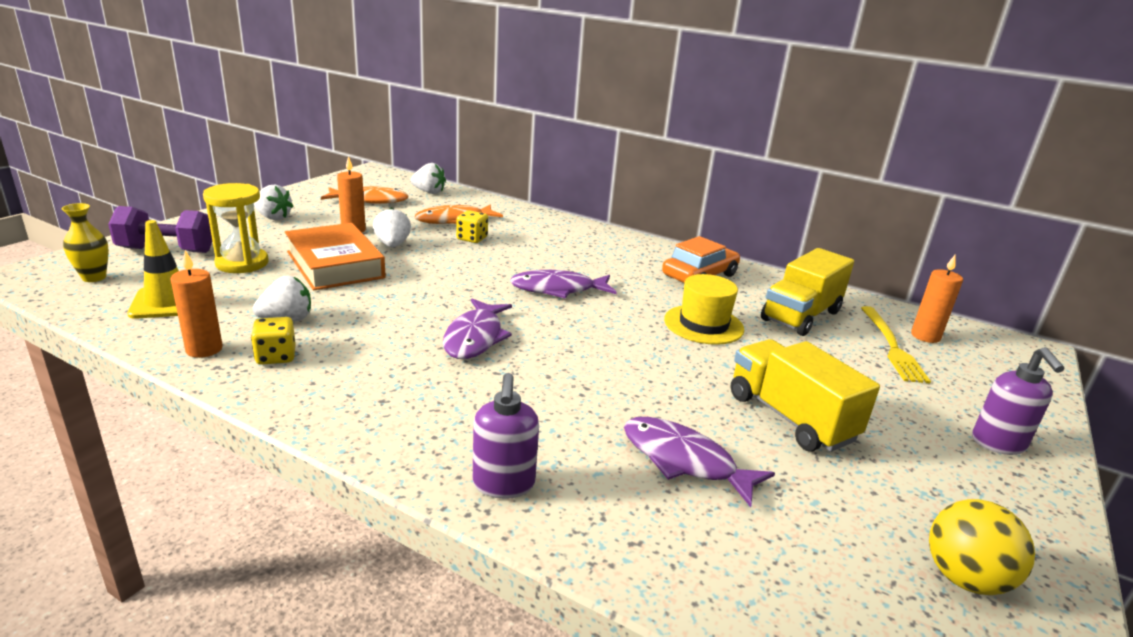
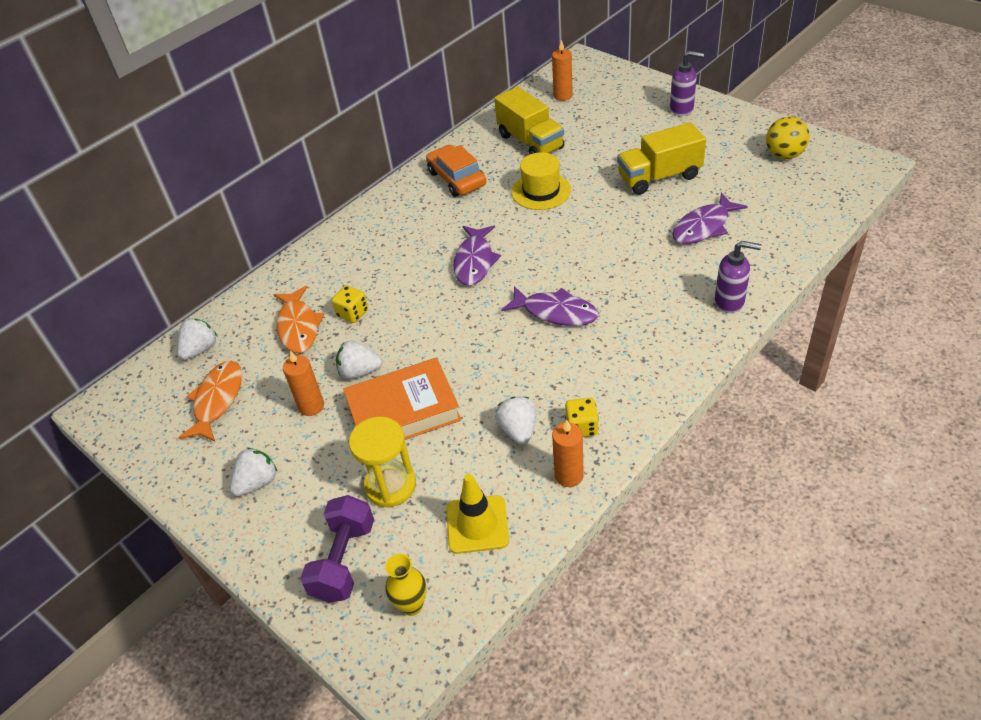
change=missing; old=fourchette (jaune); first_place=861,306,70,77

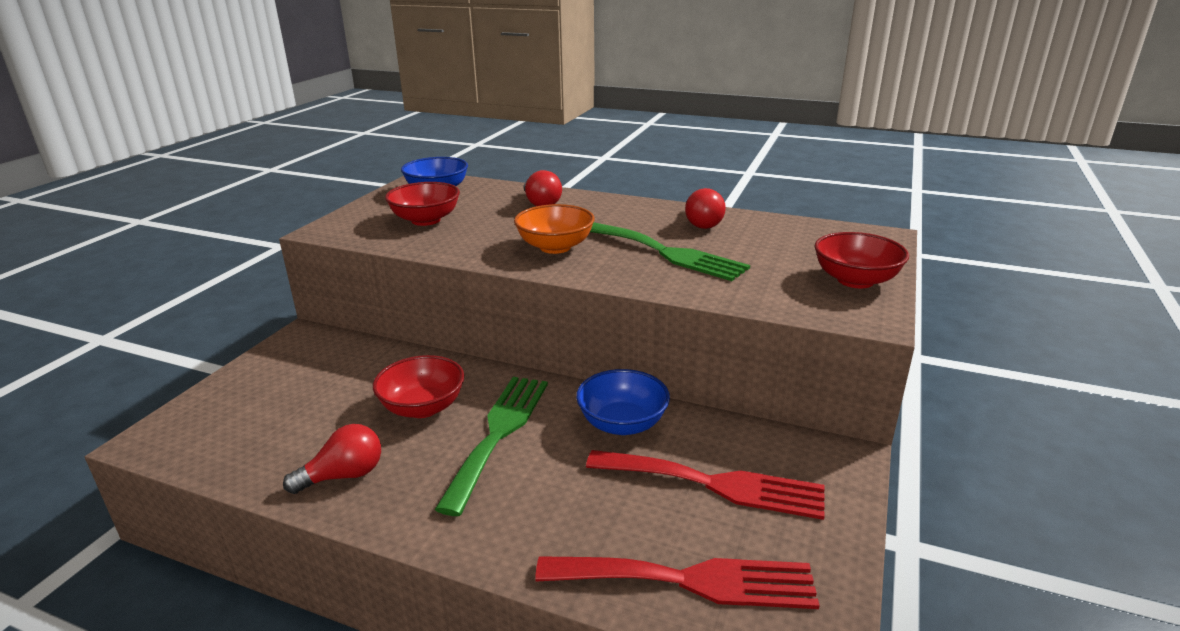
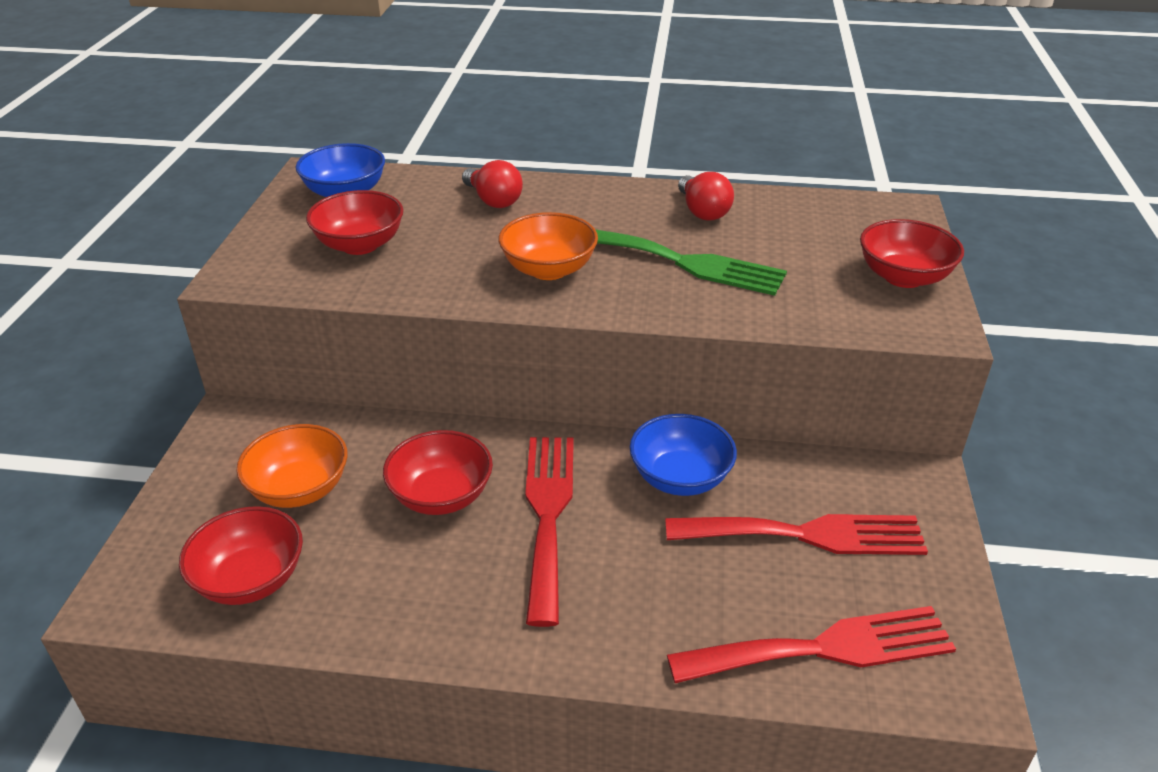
change=missing; old=ampoule (rouge); first_place=283,424,98,70
change=appeared; new=bol (rouge); second_place=179,506,124,99
change=appeared; new=bol (orange); second_place=236,424,112,84
change=colour; old=fourchette (vert); new=fourchette (rouge); first_place=435,377,113,139; second_place=525,437,49,190

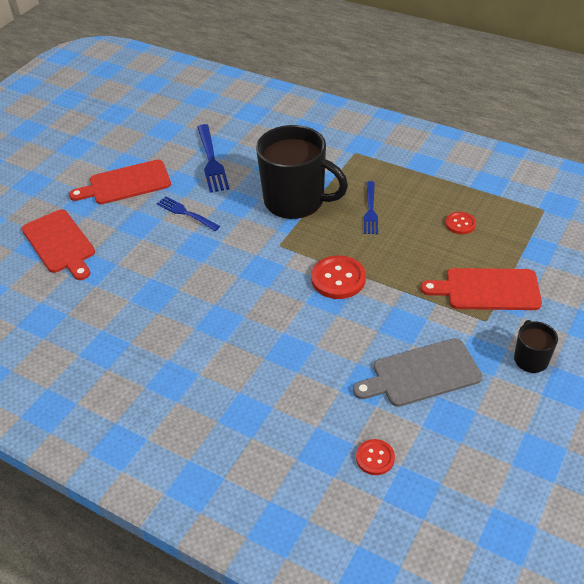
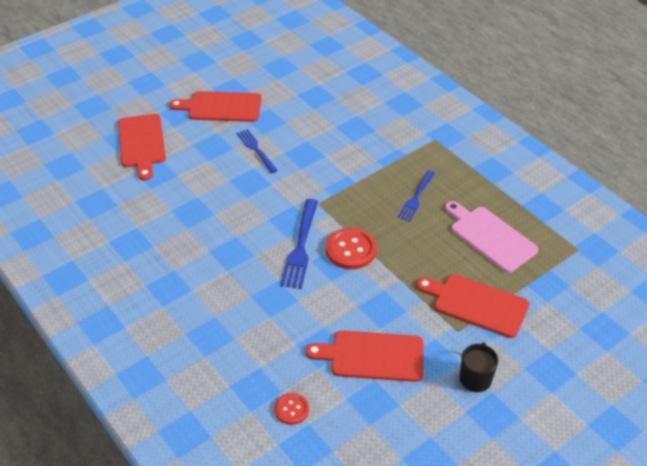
change=missing; old=tasse (noir); first_place=256,125,92,94
change=relocated; old=fourchette (bleu); first_place=197,124,32,69; second_place=280,199,38,90
change=exchanged; old=bouton (rouge); new=planche à découper (rose); first_place=445,212,31,22; second_place=445,201,93,72
change=colour; old=planche à découper (gris); new=planche à découper (rouge); first_place=353,338,129,69; second_place=305,331,118,51

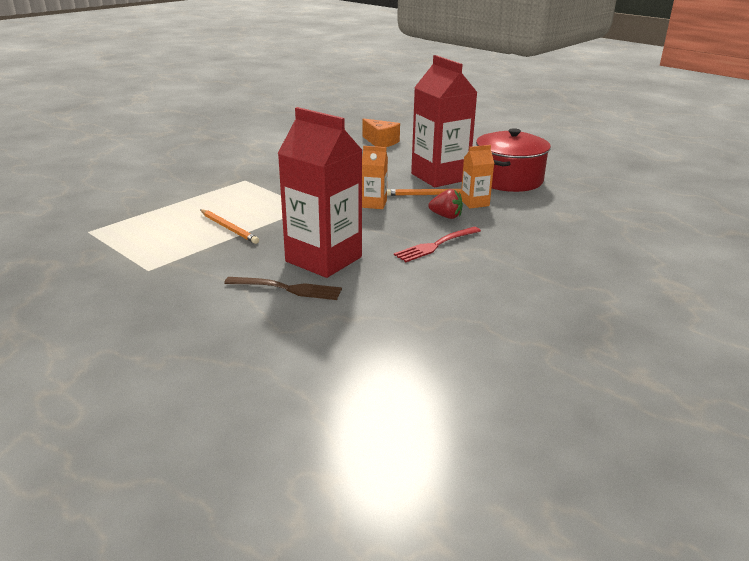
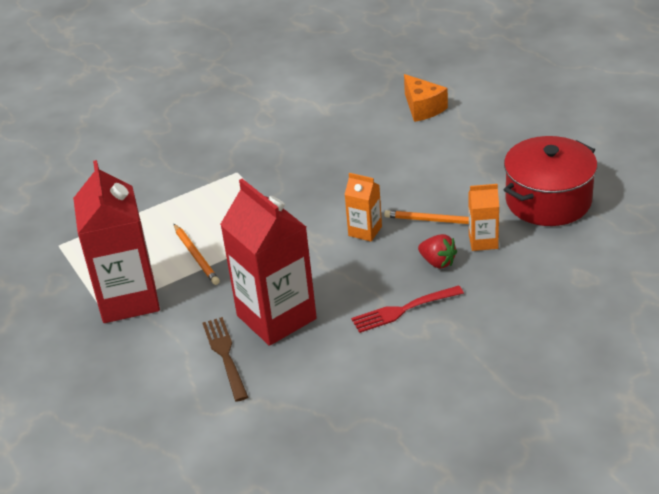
change=relocated; old=brique de lait (rouge); first_place=411,55,67,132; second_place=73,160,87,163
change=spun; old=fourchette (marron); first_place=224,277,118,23; second_place=203,317,45,85; degrees=-135

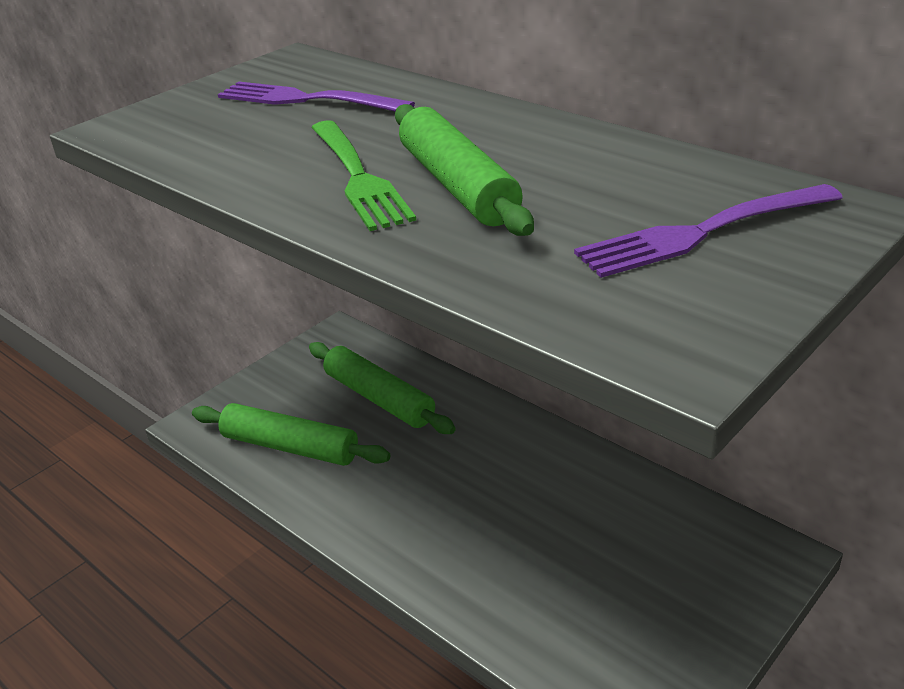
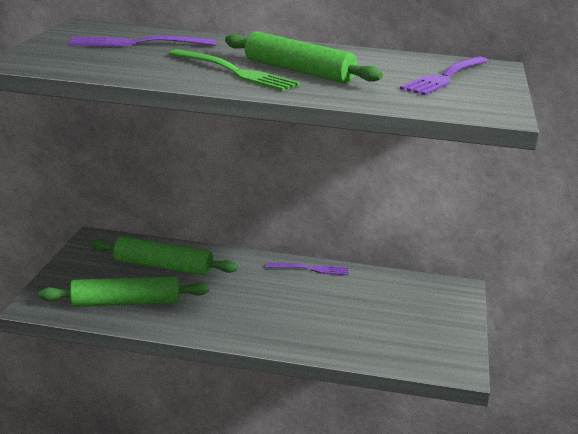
change=appeared; new=fourchette (violet); second_place=267,263,81,12

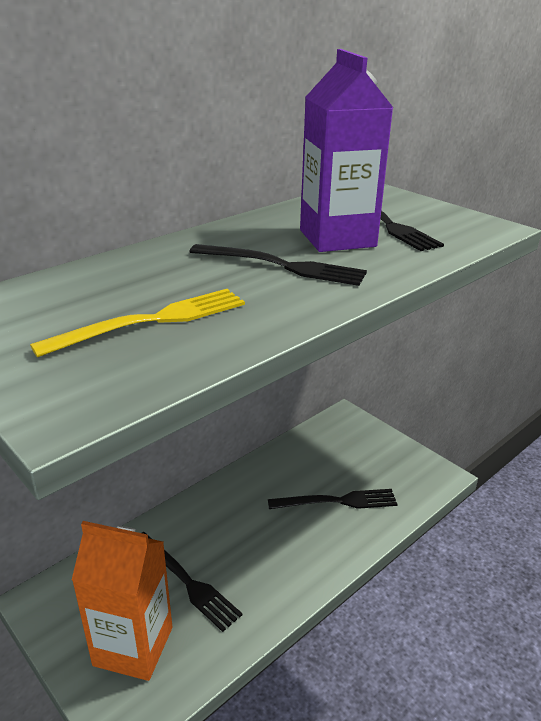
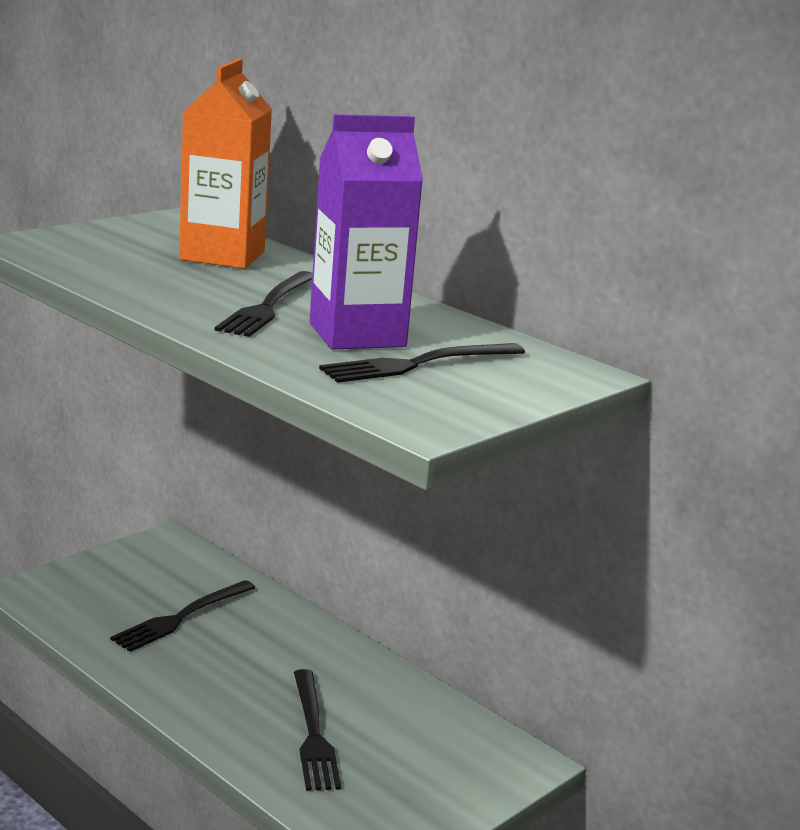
change=missing; old=fourchette (jaune); first_place=30,289,215,68
change=relocated; old=brique de lait (orange); first_place=72,521,100,160; second_place=179,59,93,210

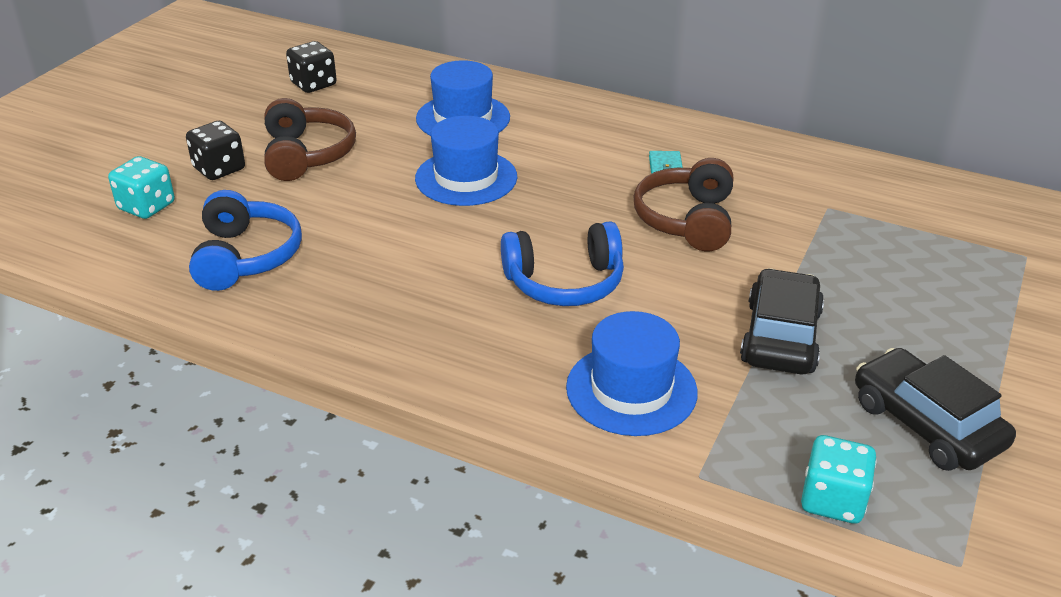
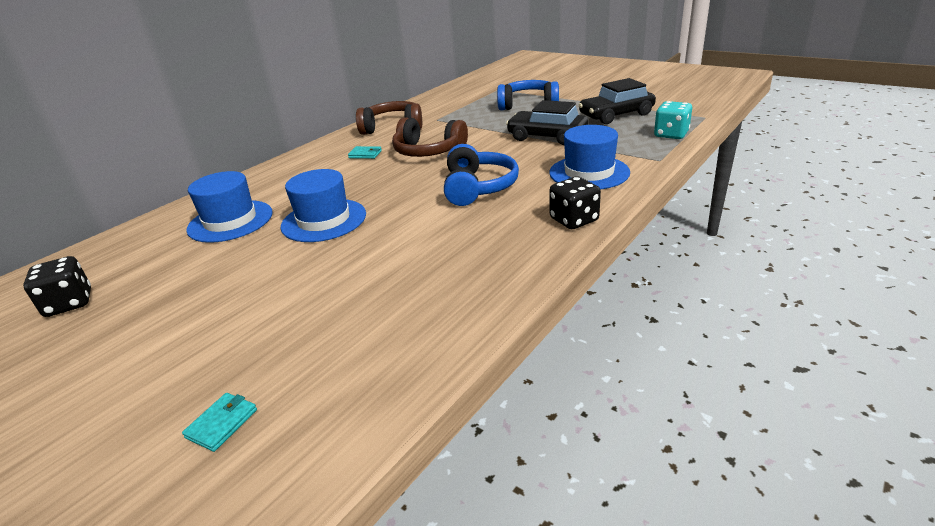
change=relocated; old=dé (noir); first_place=186,121,59,59; second_place=550,177,51,52
change=relocated; old=casque audio (bleu); first_place=189,190,113,101; second_place=497,80,62,31
change=relocated; old=casque audio (marron); first_place=264,98,92,83; second_place=356,101,66,34
change=exchanged; old=dé (turquoise); new=portefeuille (turquoise); first_place=108,156,67,63; second_place=182,393,75,59

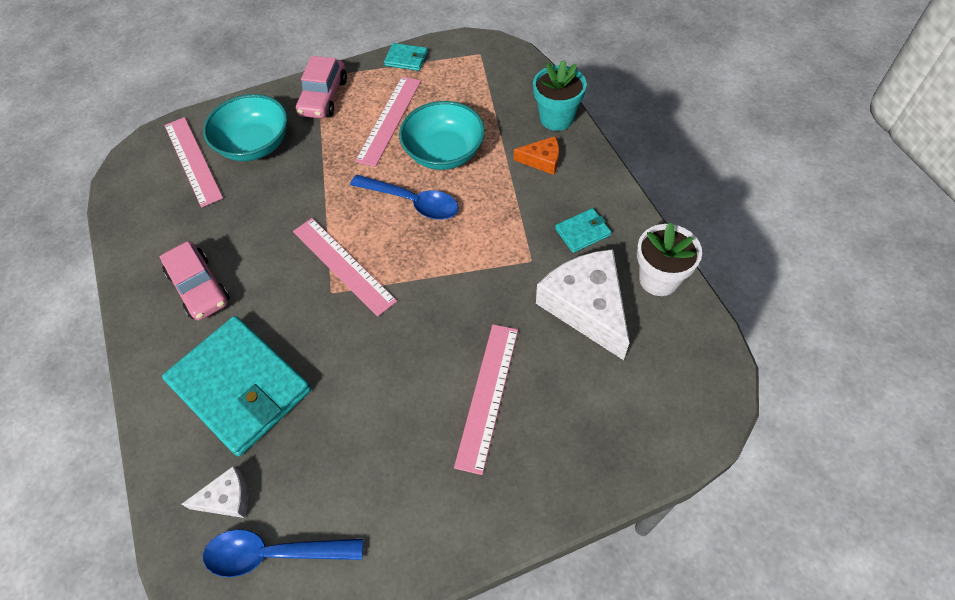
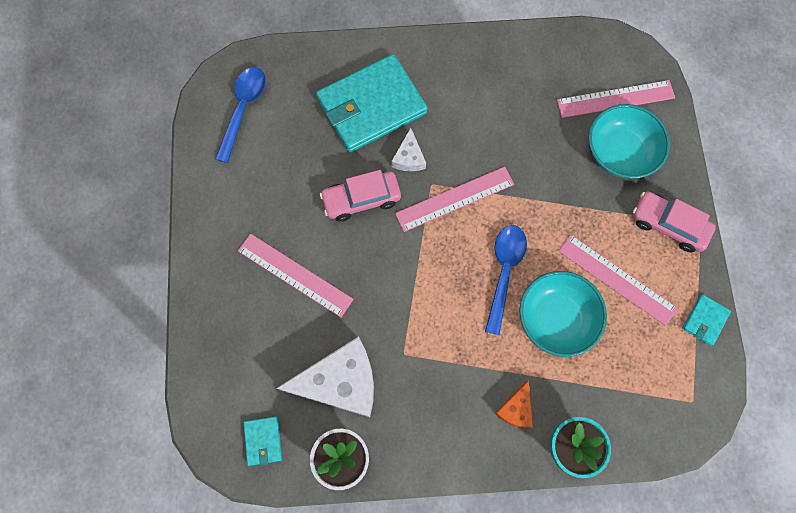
change=relocated; old=voiture (rose); first_place=159,241,71,80; second_place=320,170,81,51
change=relocated; old=fromage (blanc); first_place=182,466,66,52; second_place=391,128,35,43
change=relocated; old=portefeuille (turquoise); first_place=555,208,56,45; second_place=243,416,39,50
change=spun; old=cuillère (bleu); first_place=350,175,109,45; second_place=485,225,42,110; degrees=150

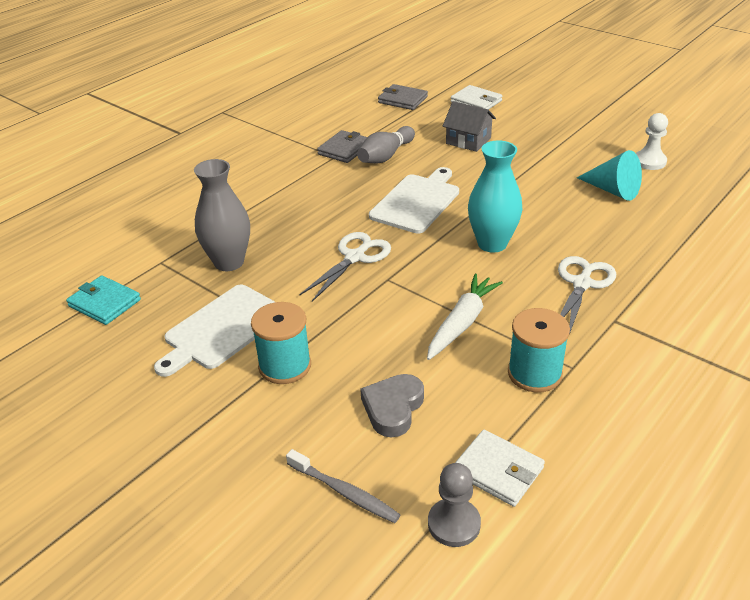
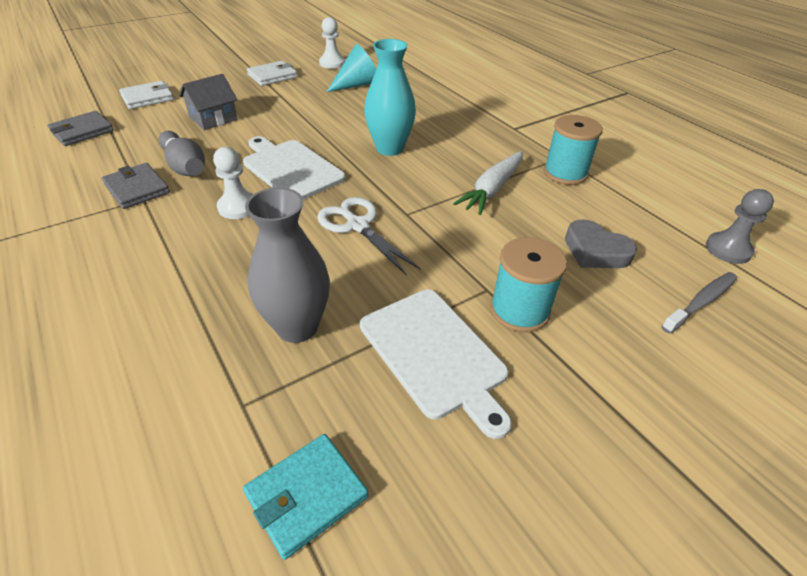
change=missing; old=ciseaux (blanc); first_place=558,256,58,79
change=appeared; new=pion (blanc); second_place=213,147,40,72
change=relocated; old=portefeuille (blanc); first_place=455,430,90,77; second_place=247,61,50,25
change=spun; old=carotte (blanc); first_place=427,273,76,87; second_place=453,151,70,64; degrees=-105

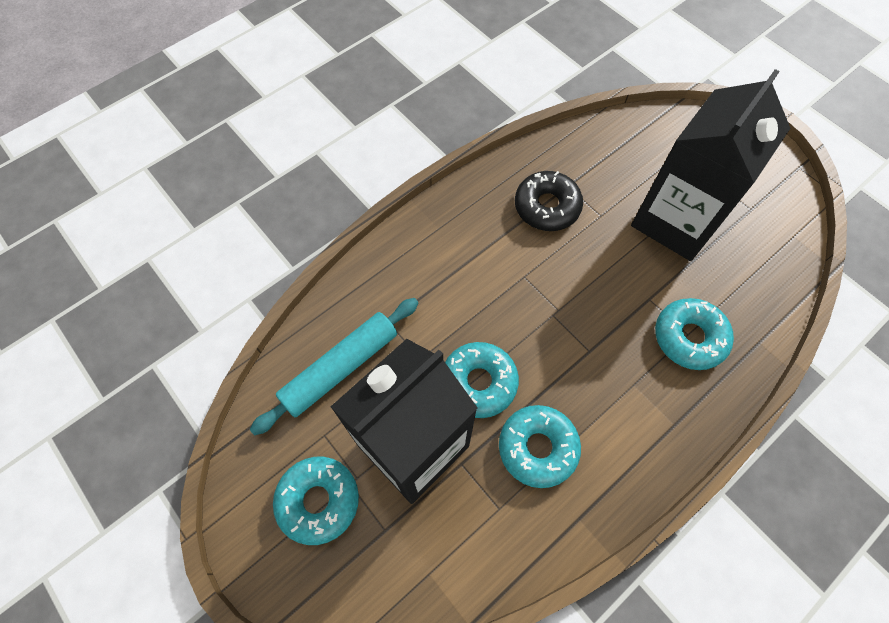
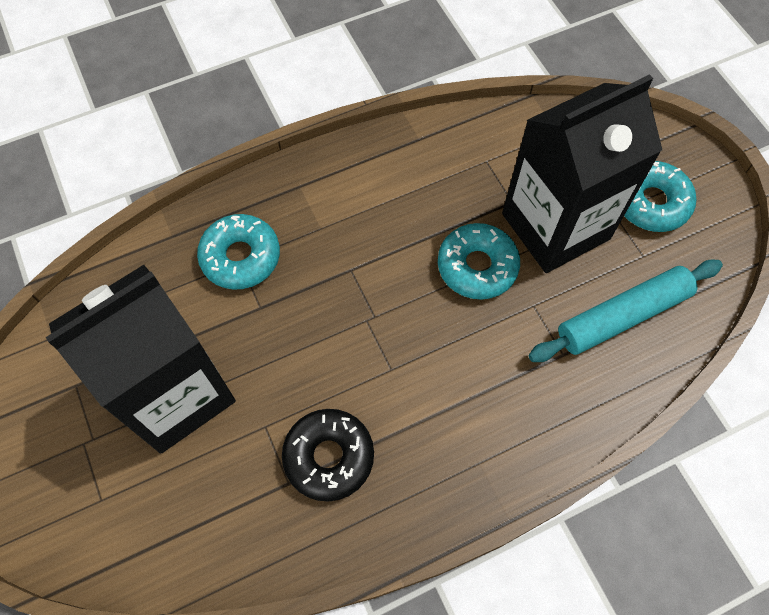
change=missing; old=beignet (turquoise); first_place=499,405,82,83

